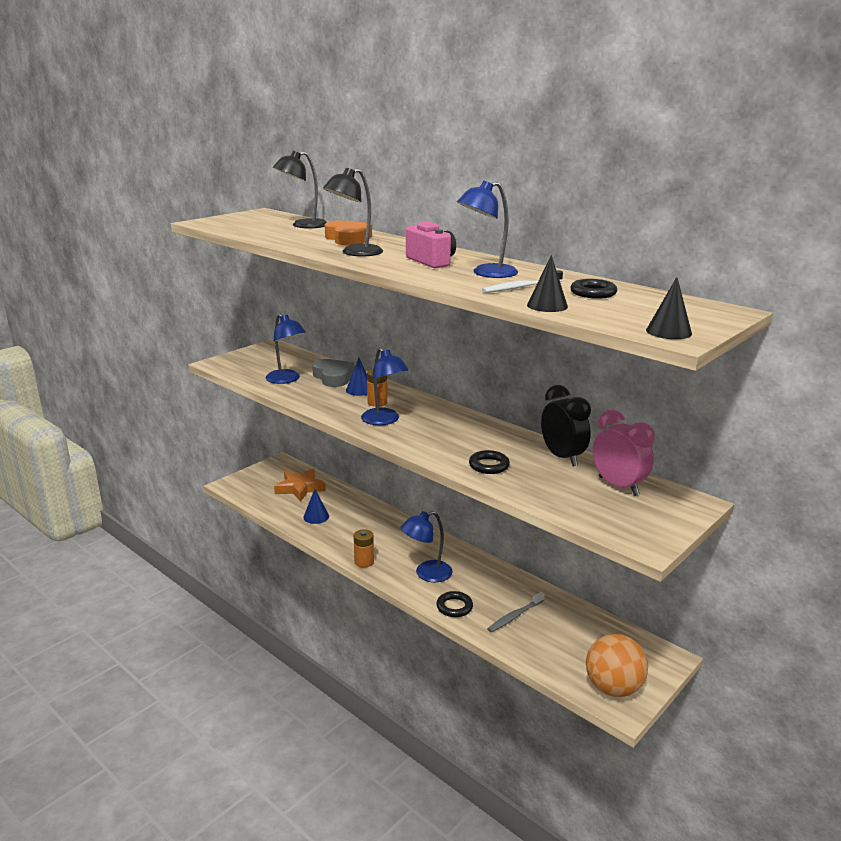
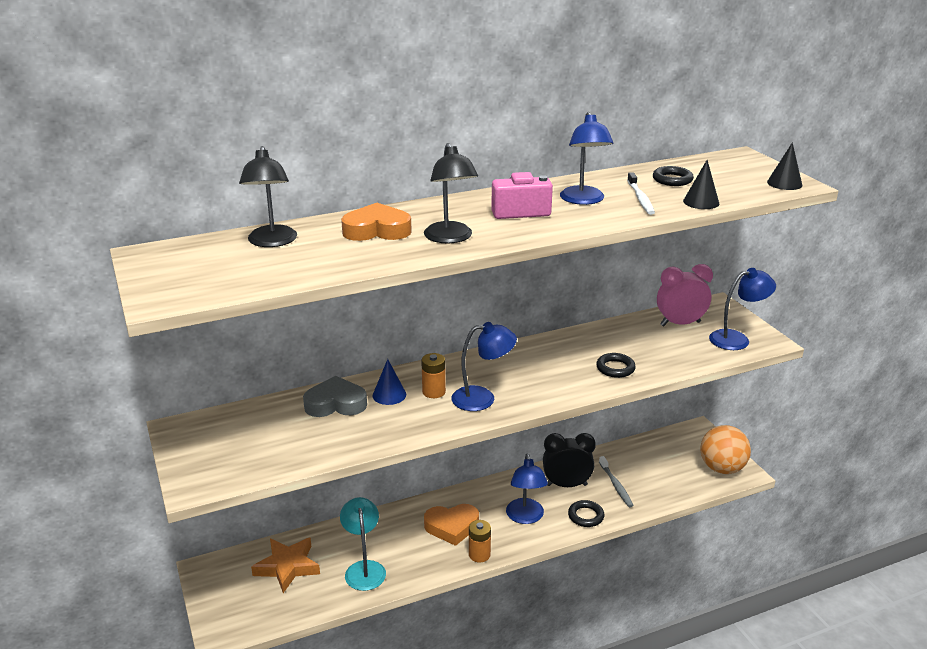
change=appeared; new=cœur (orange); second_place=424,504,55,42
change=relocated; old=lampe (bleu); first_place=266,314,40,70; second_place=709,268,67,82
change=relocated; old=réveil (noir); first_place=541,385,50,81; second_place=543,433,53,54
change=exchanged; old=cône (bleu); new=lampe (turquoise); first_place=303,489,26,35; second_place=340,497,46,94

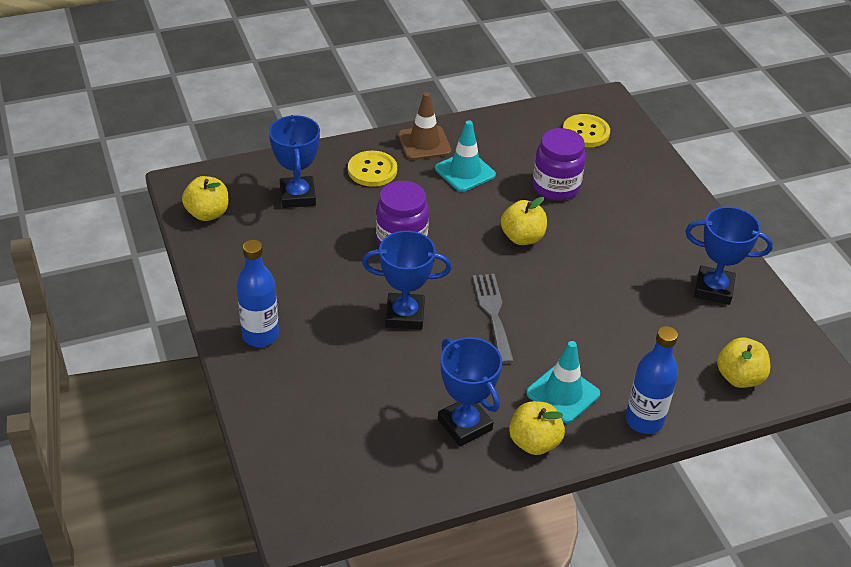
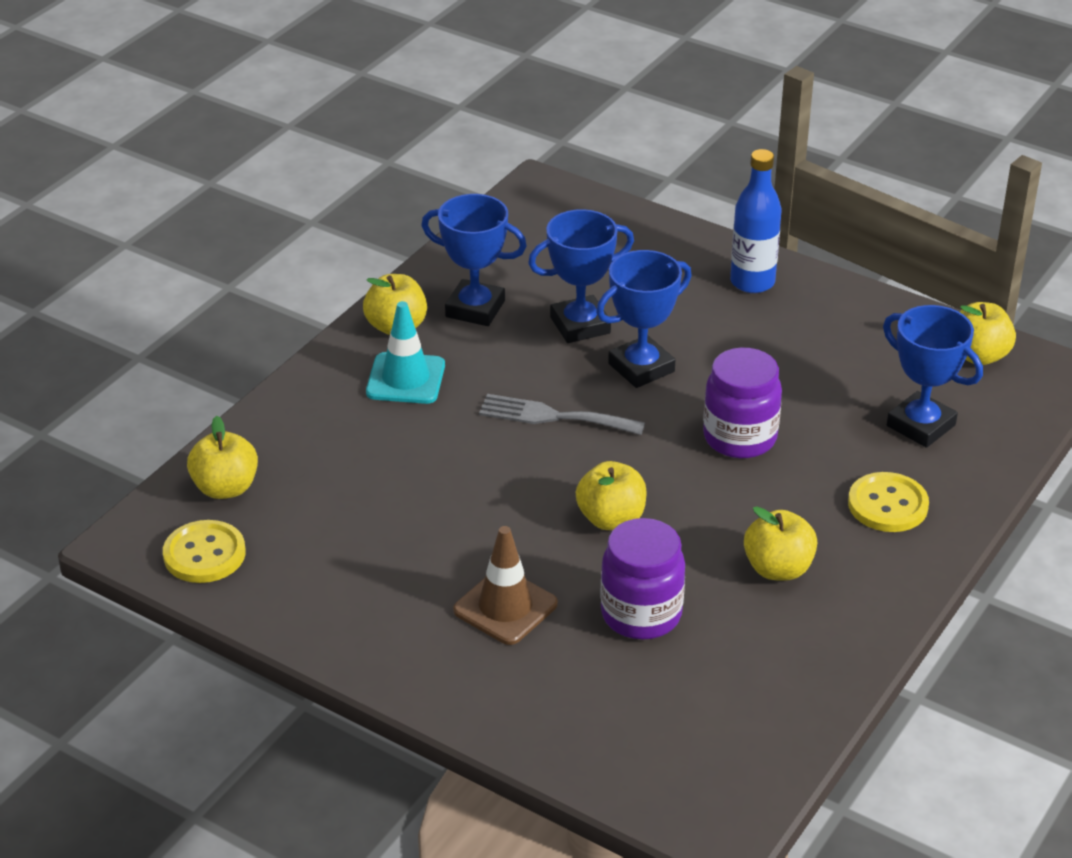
change=missing; old=bouteille (bleu); first_place=625,326,53,108
change=relocated; old=cône de chantier (marron); first_place=398,92,54,68; second_place=453,526,105,119
change=relocated; old=bouton (jaune); first_place=563,114,47,33; second_place=163,520,83,63
change=relocated; old=trophée (bleu); first_place=685,207,88,98; second_place=528,209,106,134
change=exchanged; old=cône de chantier (turquoise); new=pomme (jaune); first_place=435,120,61,72; second_place=744,506,73,75
change=spun; old=fourchette (gris); first_place=473,274,41,90; second_place=479,394,166,41; degrees=150

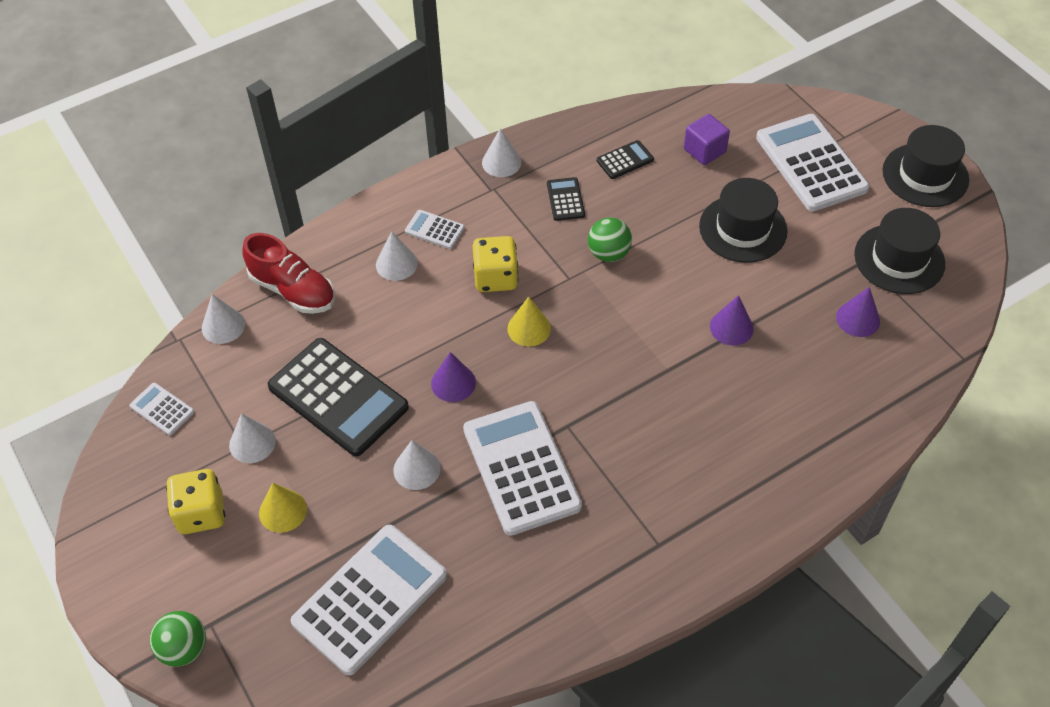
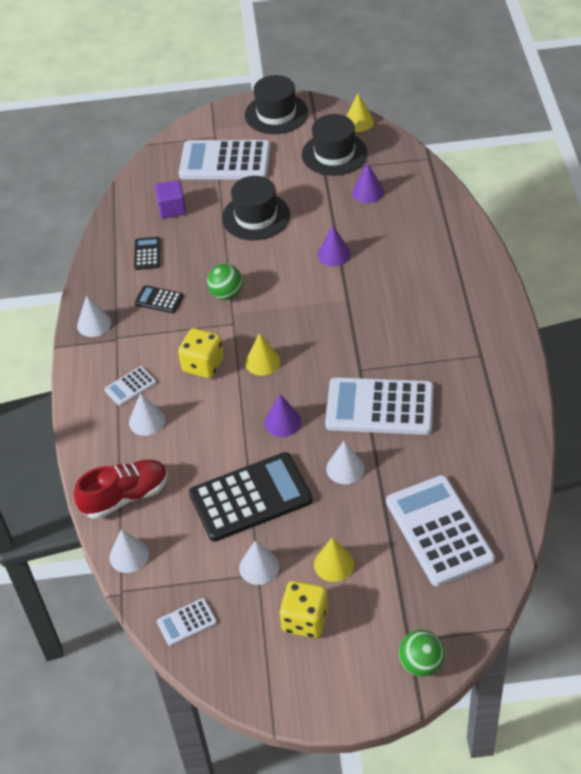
change=appeared; new=cône (jaune); second_place=346,93,28,39

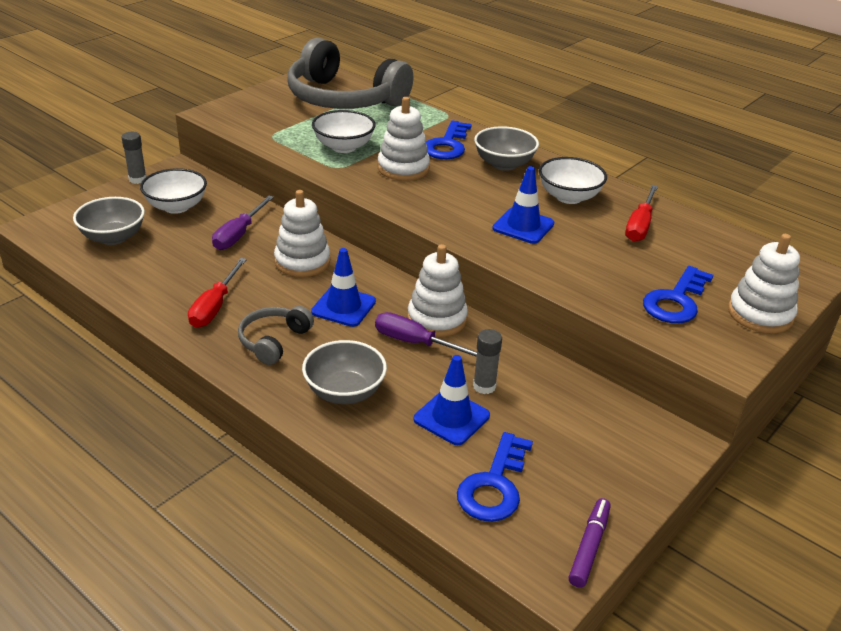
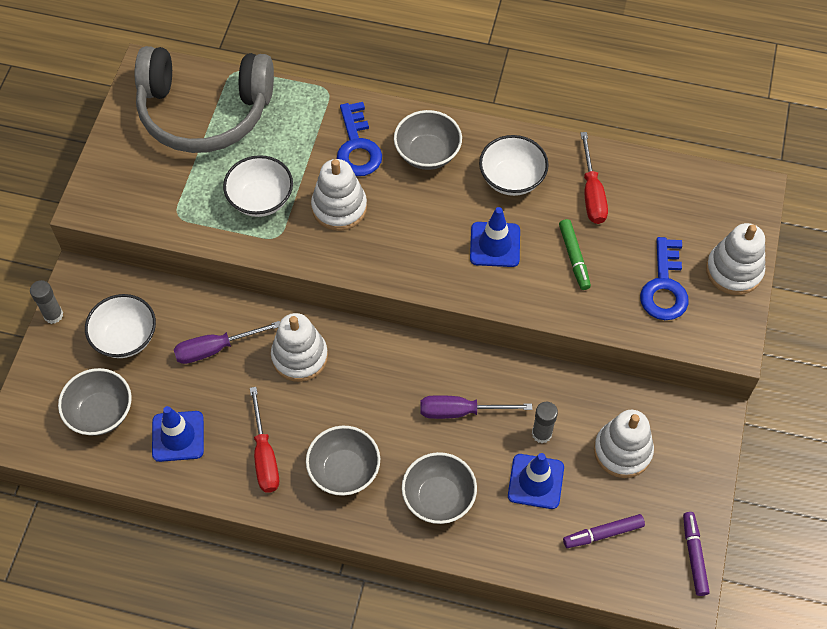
change=appeared; new=feutre (vert); second_place=559,219,32,71
change=relocated; old=cône de chantier (bleu); first_place=311,248,65,79; second_place=152,406,52,56
change=relocated; old=jouet à empiler (blanc); first_place=407,244,61,93; second_place=594,410,60,68
change=exchanged; old=casque audio (gris); new=bol (gris); first_place=238,306,76,59; second_place=306,426,74,70
change=exchanged; old=clé (bleu); new=feutre (violet); first_place=457,432,76,90; second_place=563,514,82,34
change=spun; old=tournevis (violet); first_place=212,196,62,54; second_place=174,321,106,43; degrees=75

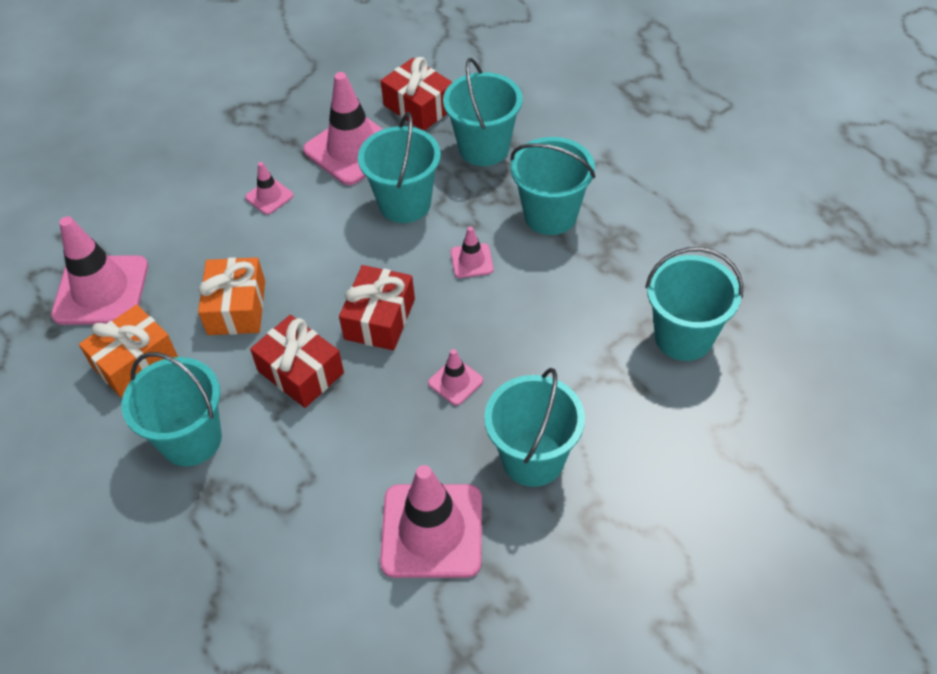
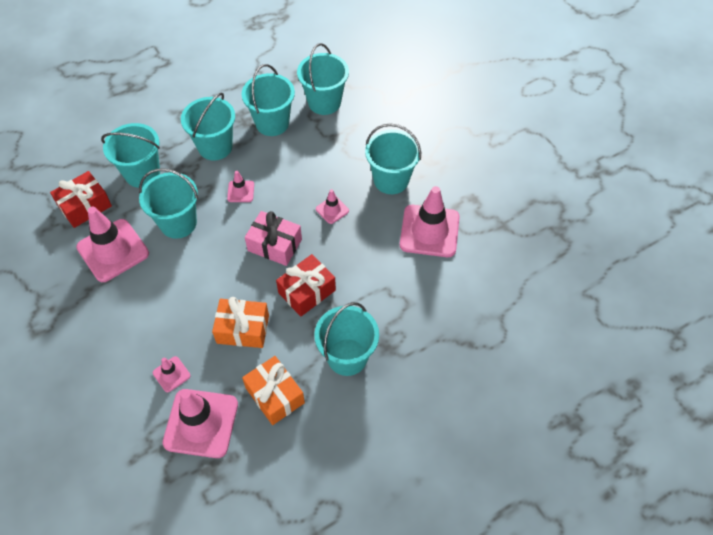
change=appeared; new=seau (turquoise); second_place=242,64,53,72
change=relocated; old=cône de chantier (rose); first_place=245,162,49,53; second_place=153,356,38,36
change=colour; old=cadeau (rouge); new=cadeau (rose); first_place=339,265,76,85; second_place=245,211,57,55

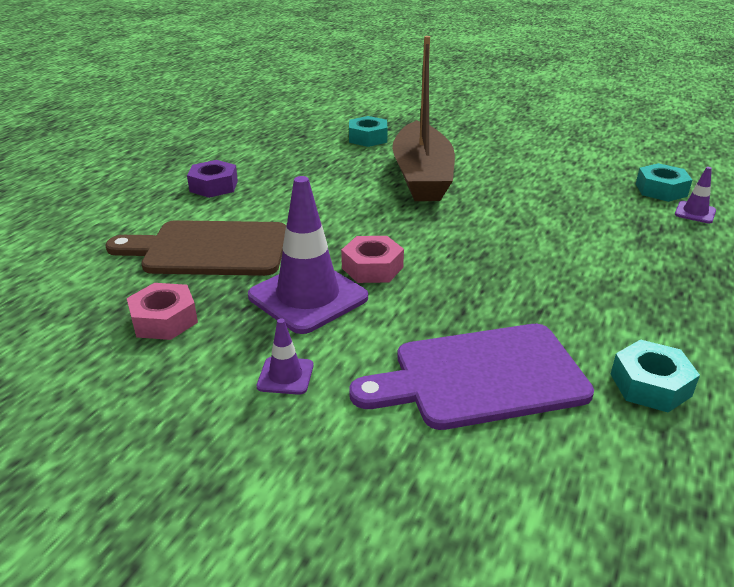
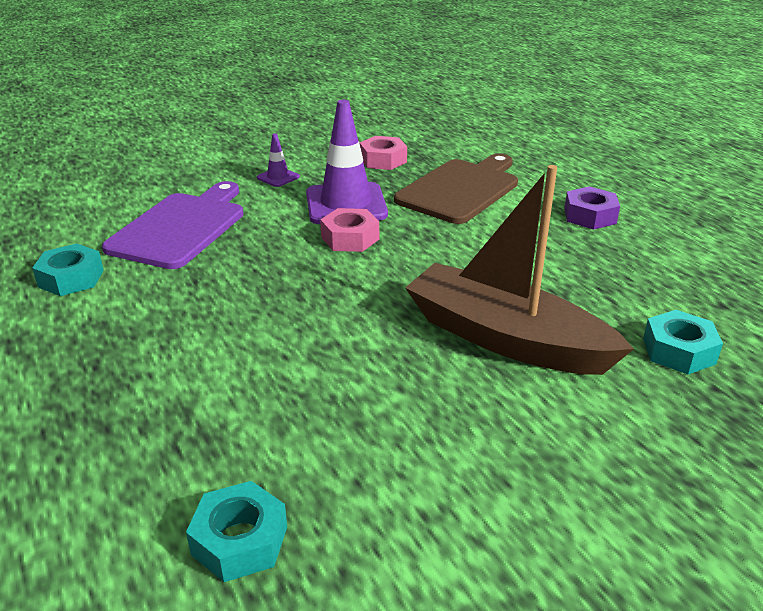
change=missing; old=cône de chantier (violet); first_place=675,167,41,56

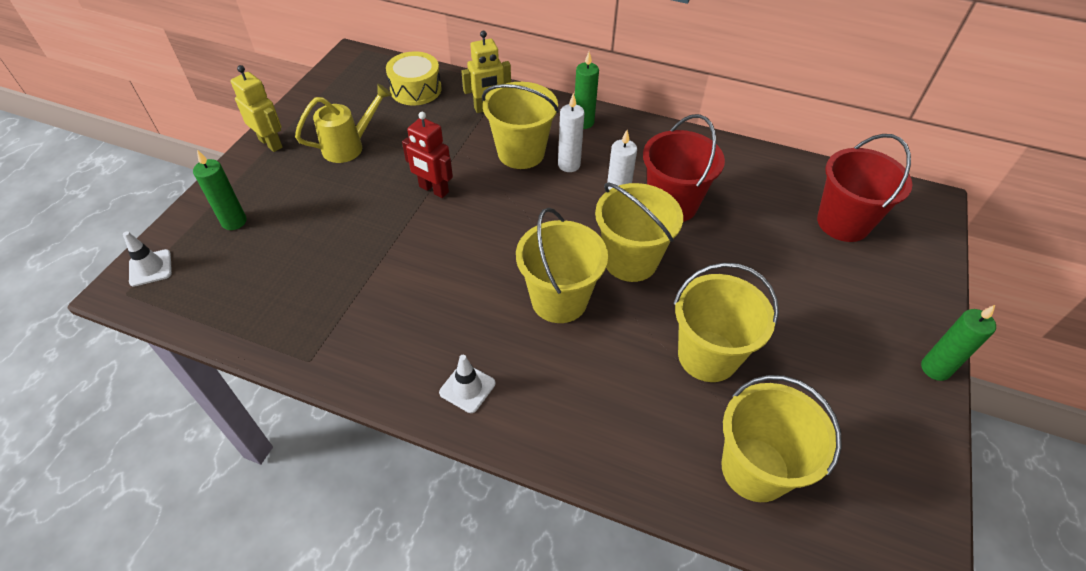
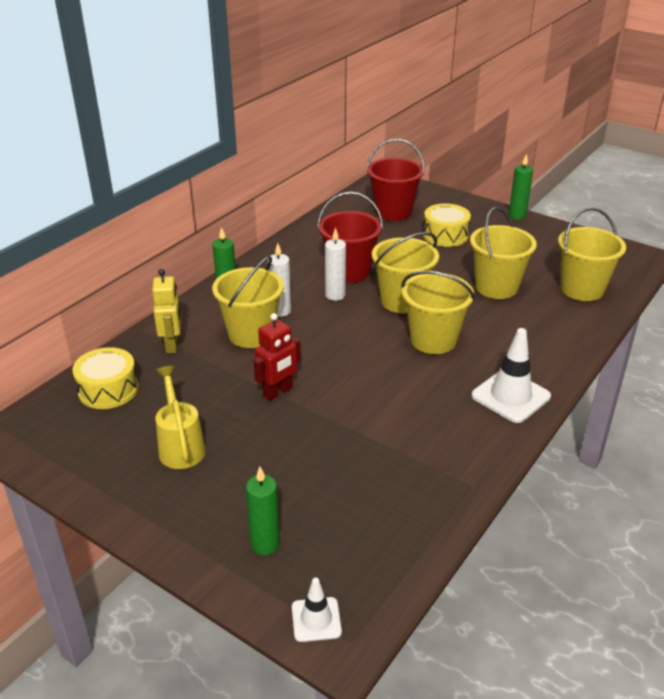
change=missing; old=robot (jaune); first_place=231,65,52,87
change=appeared; new=tambour (jaune); second_place=423,203,48,44
change=size; old=cône de chantier (blanc); first_place=439,355,56,58; second_place=471,328,80,95; factor=1.73

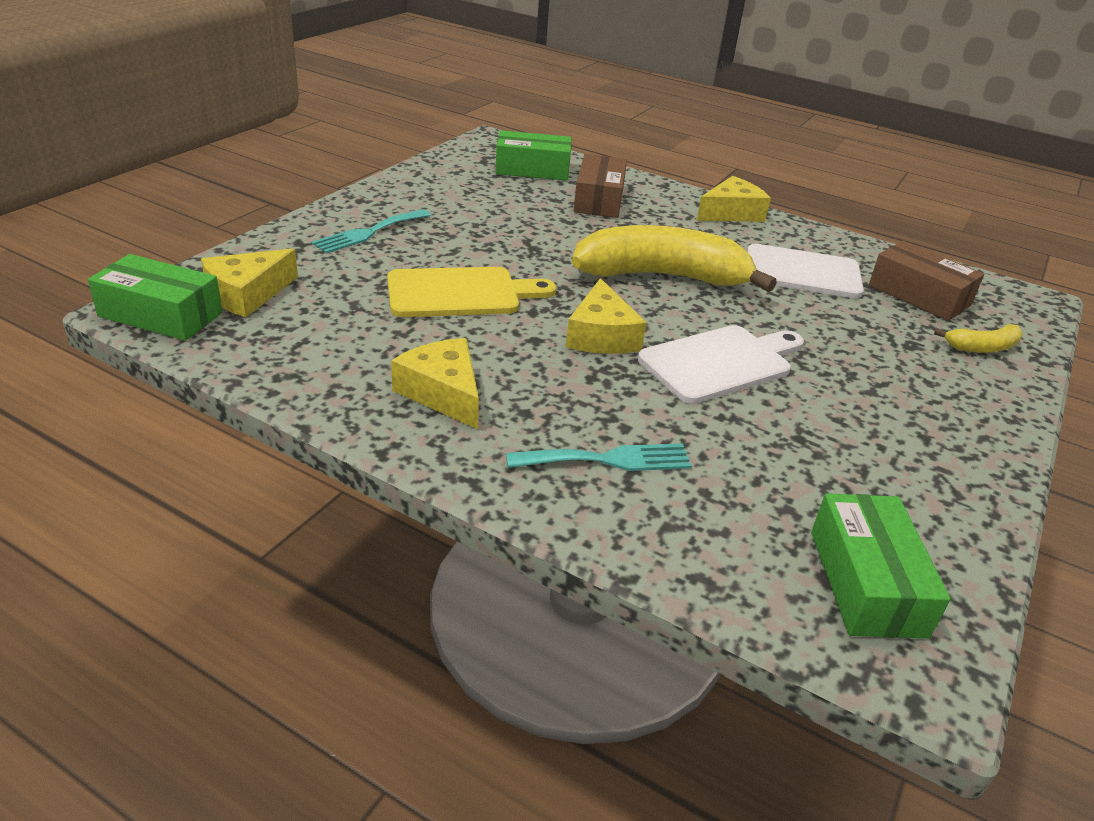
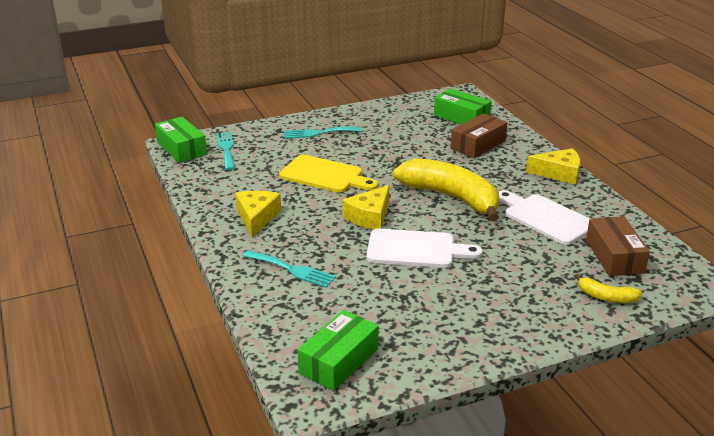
change=exchanged; old=fromage (jaune); new=fourchette (turquoise); first_place=201,248,97,69; second_place=216,132,19,38

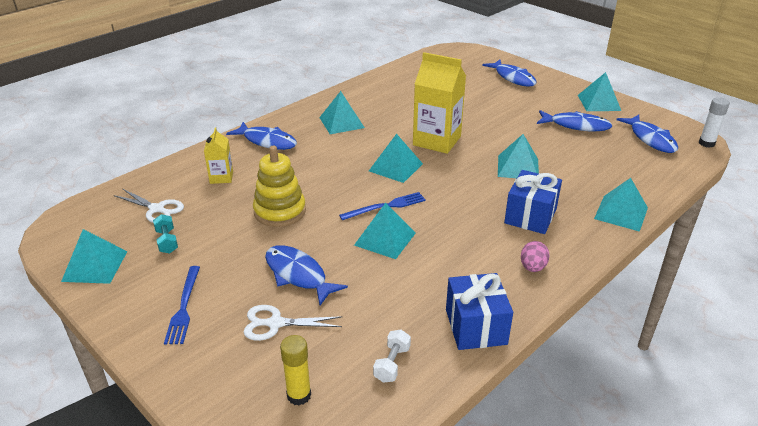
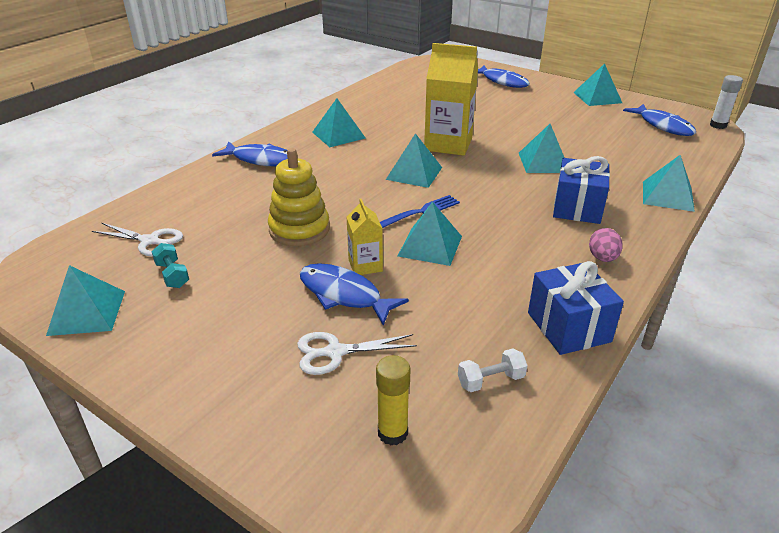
change=missing; old=fourchette (bleu); first_place=164,266,36,78
change=missing; old=poisson (bleu); first_place=537,110,75,21
change=relocated; old=brique de lait (jaune); first_place=204,128,29,56; second_place=347,199,36,76
change=spun; old=haltère (blanc); first_place=373,330,38,53; second_place=458,348,70,44; degrees=60

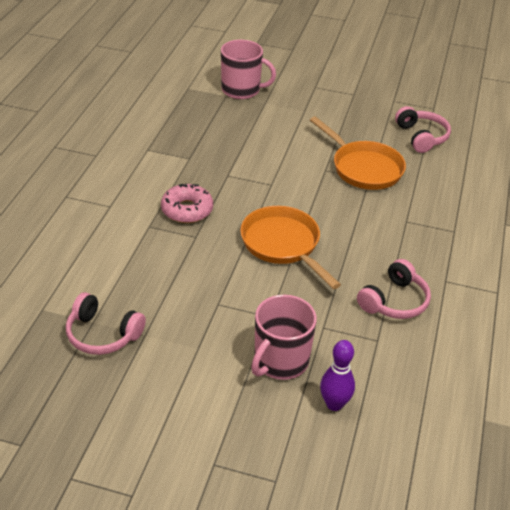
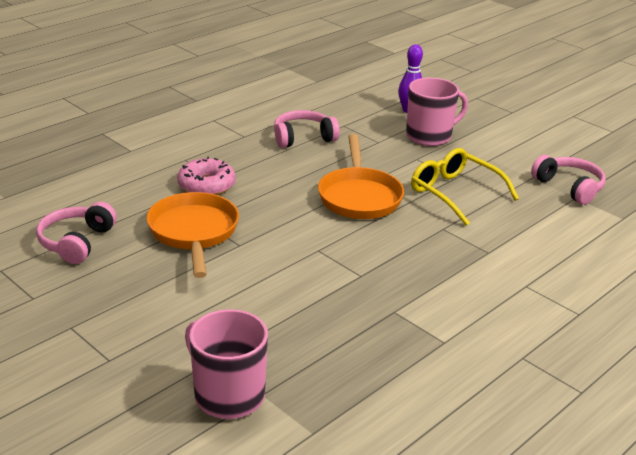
change=appeared; new=lunettes (jaune); second_place=411,148,108,78
change=relocated; old=beignet (rose); first_place=161,183,52,40; second_place=177,157,59,38

